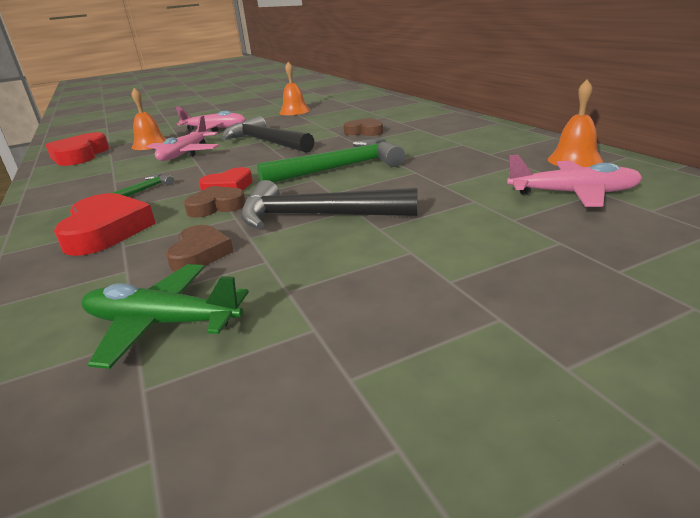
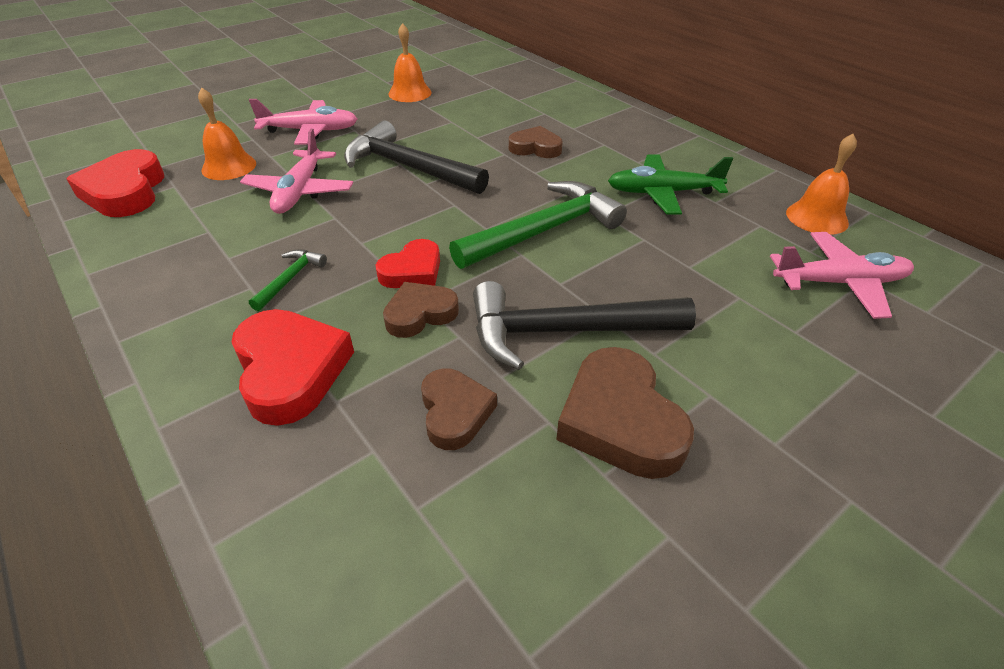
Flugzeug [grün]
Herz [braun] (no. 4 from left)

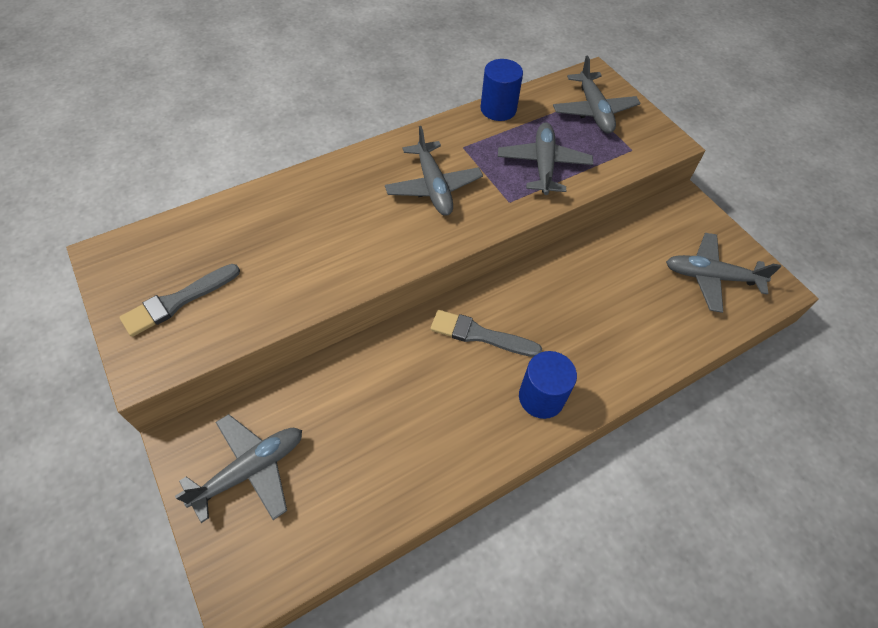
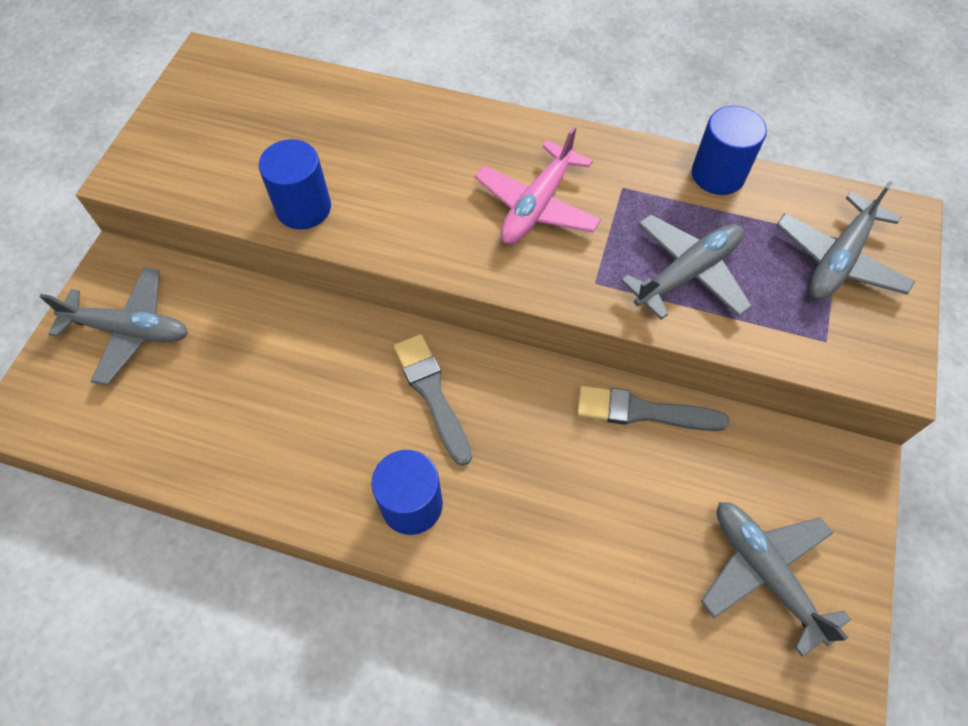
Pinsel [grau] (no. 2 from left)
Flugzeug [rosa]
Vollzylinder [blau] (no. 1 from left)

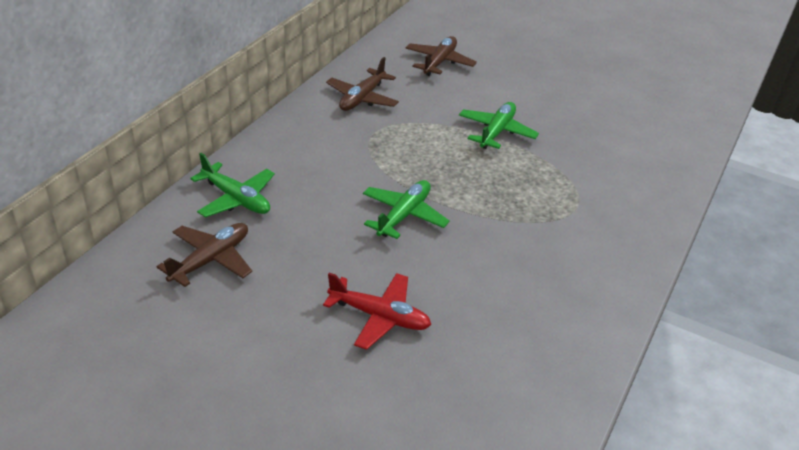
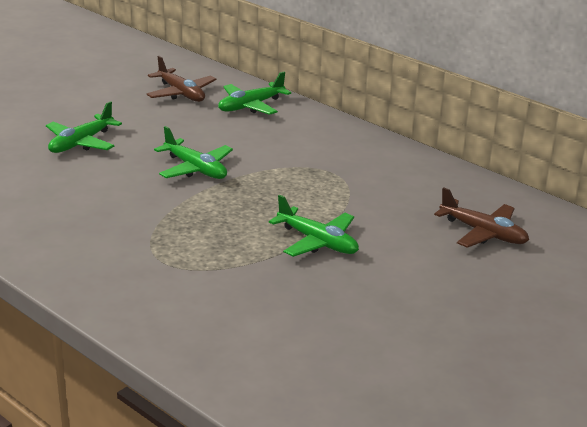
Flugzeug [grün] (no. 1 from left)
Flugzeug [braun] (no. 2 from left in the first image)

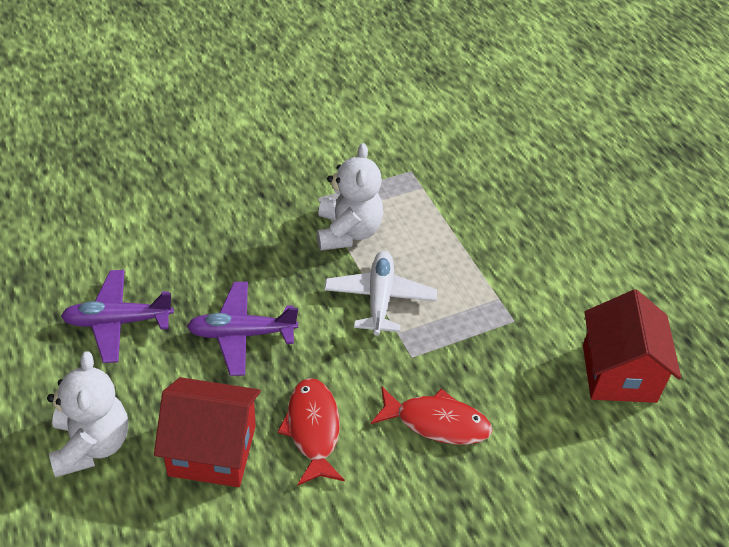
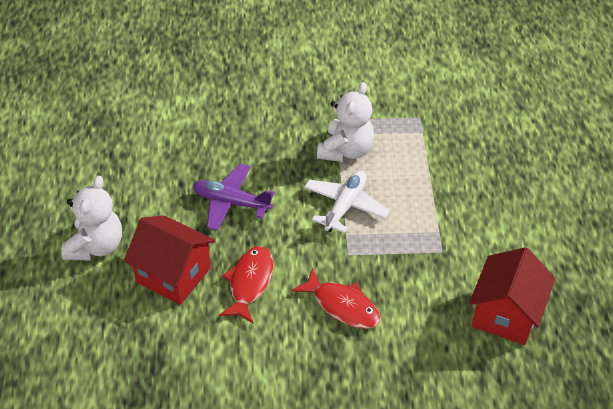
Flugzeug [lila] (no. 1 from left in the first image)

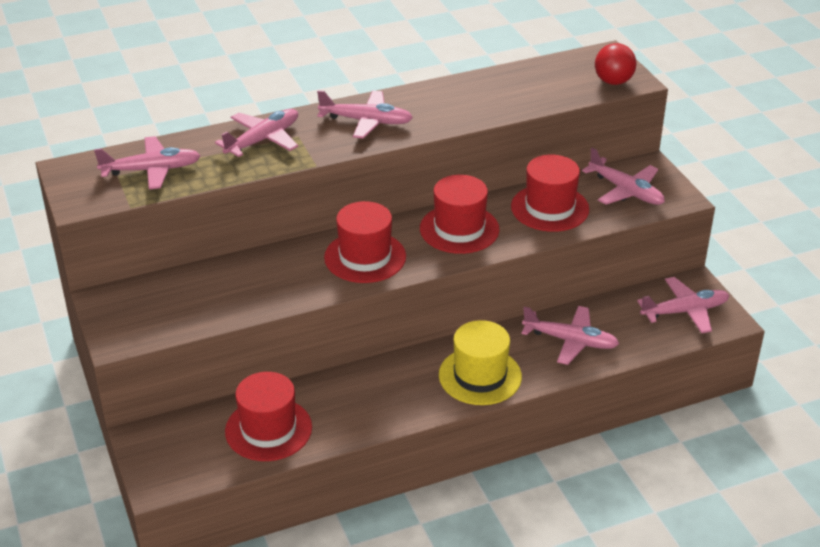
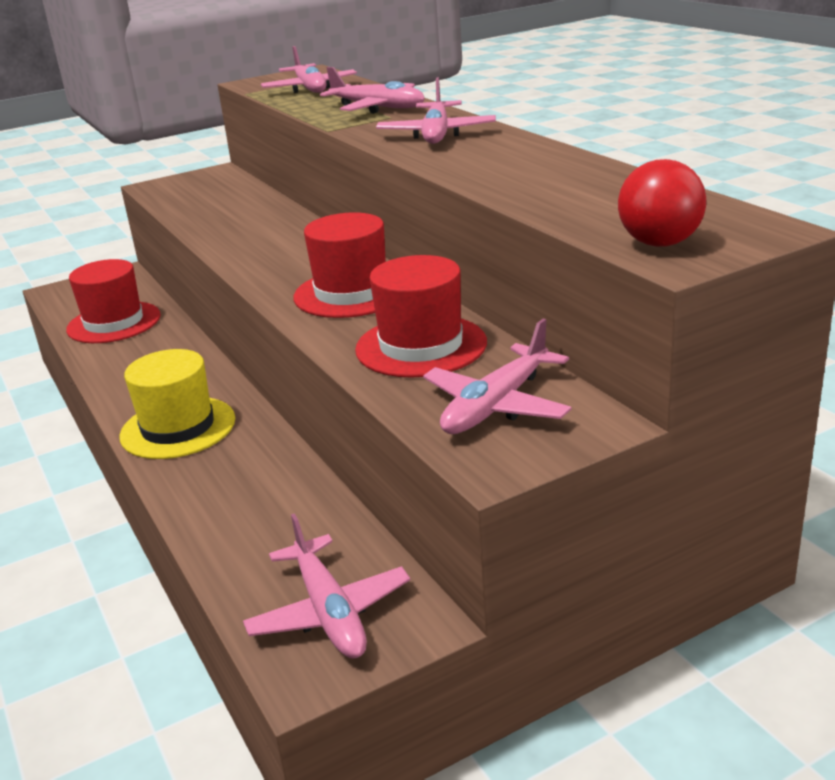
Hut [rot] (no. 2 from left in the first image)
Flugzeug [rosa] (no. 4 from left in the first image)

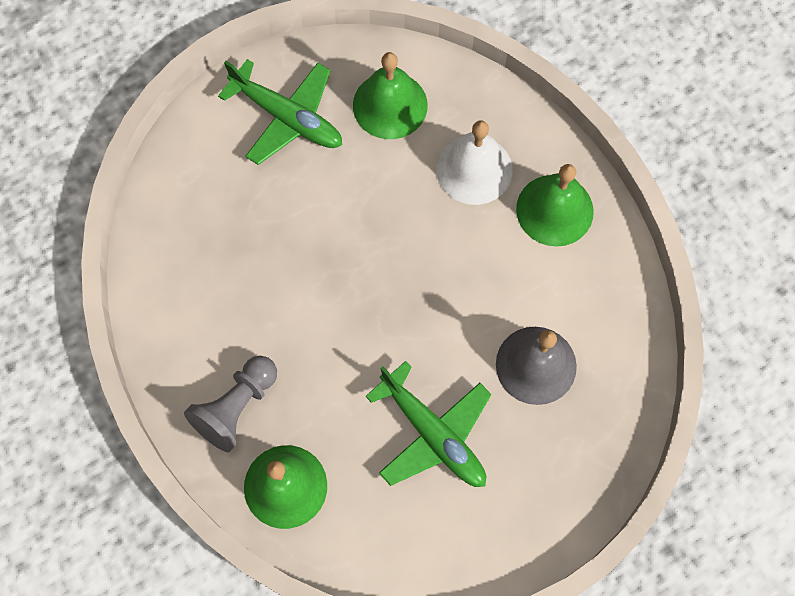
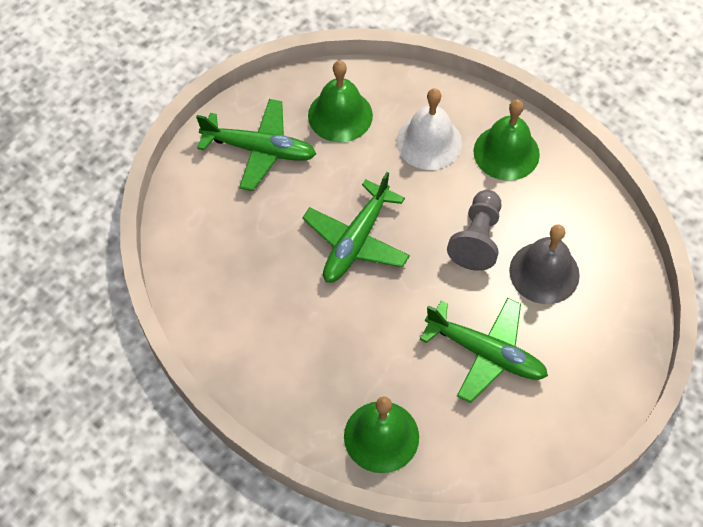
Bauer [grau]
Flugzeug [grün] (no. 2 from left)

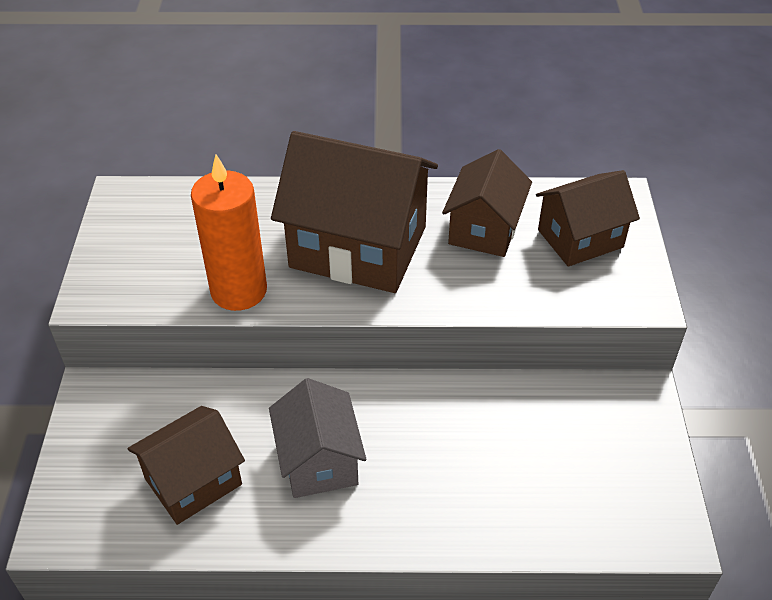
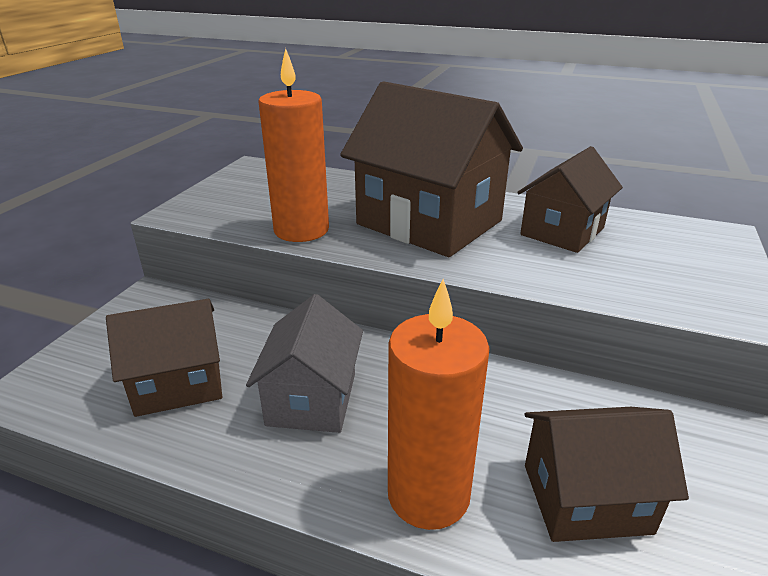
Haus [braun] (no. 4 from left)
Kerze [orange] (no. 2 from left)

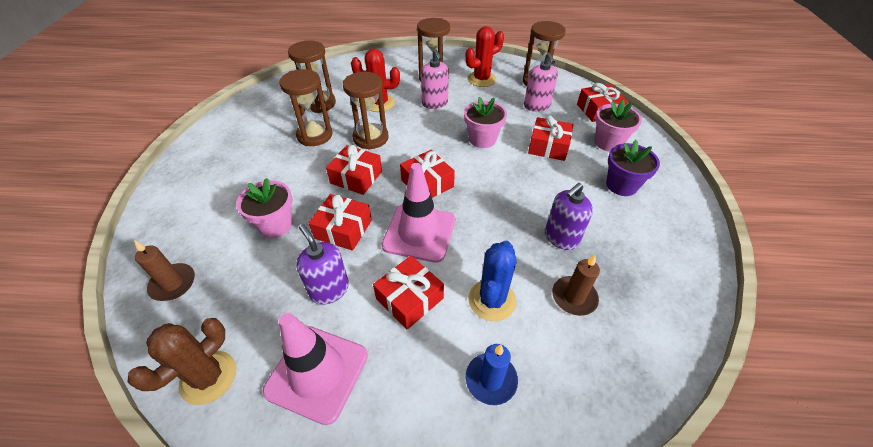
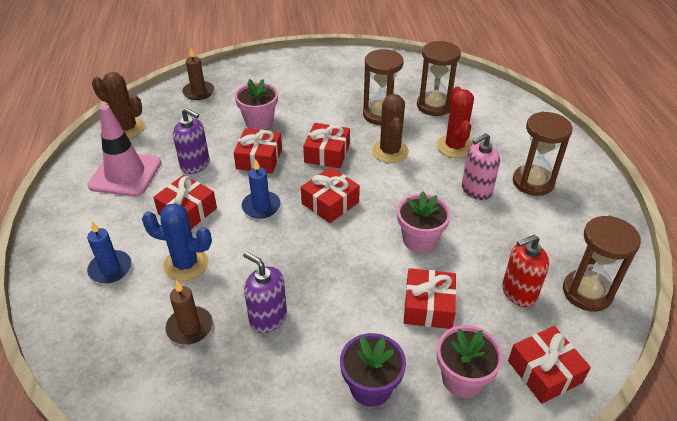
Seifenspender [lila] (no. 1 from left)
Kaktus [braun] (no. 2 from left)
Kerze [blau] (no. 2 from left)
Kaktus [rot] (no. 2 from left in the first image)
Seifenspender [rot]

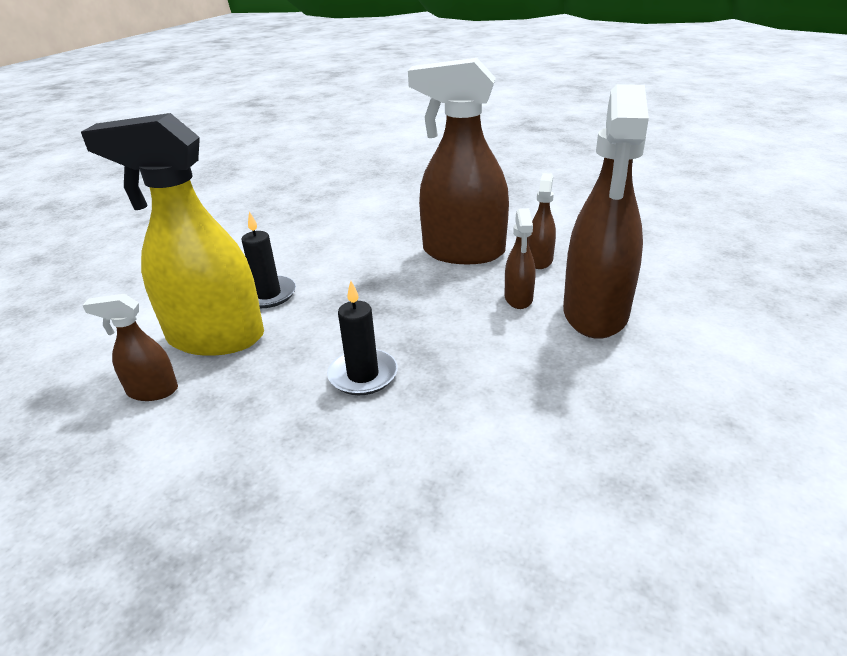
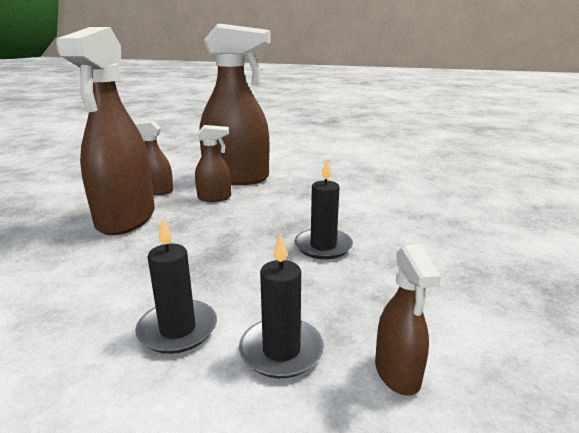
Kerze [schwarz] (no. 2 from left)

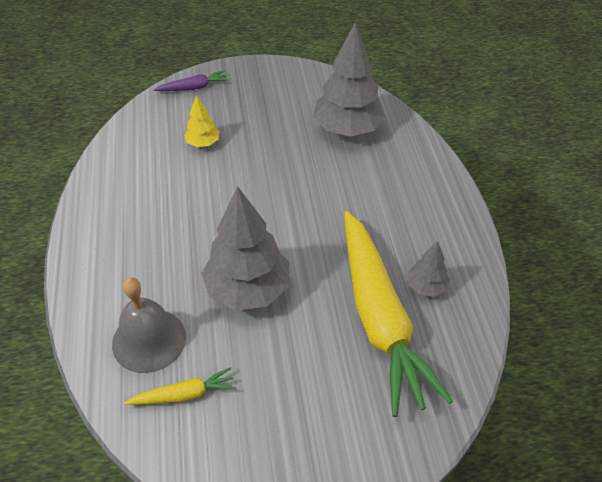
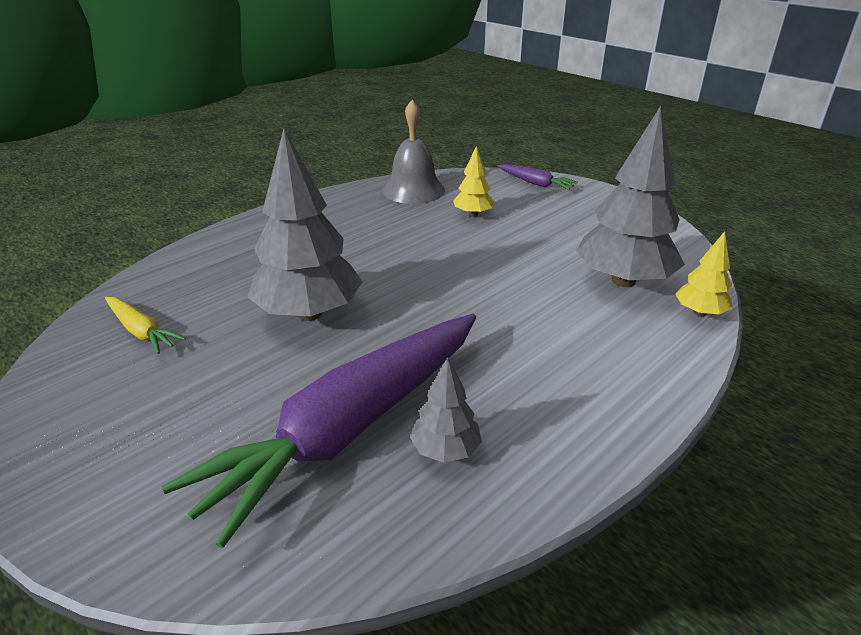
Glocke [grau]
Karotte [lila] (no. 1 from left)
Baum [gelb] (no. 2 from left)

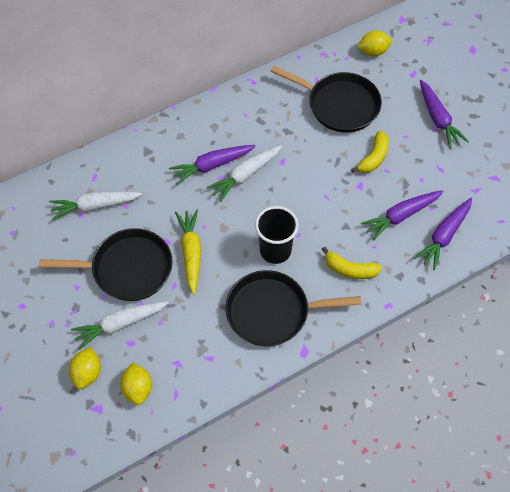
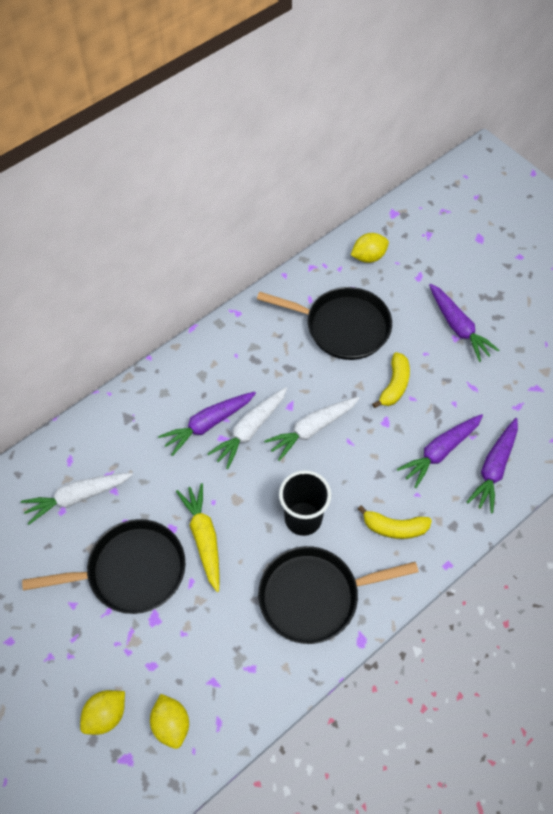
Zitrone [gelb] (no. 1 from left)
Karotte [weiß] (no. 3 from left)

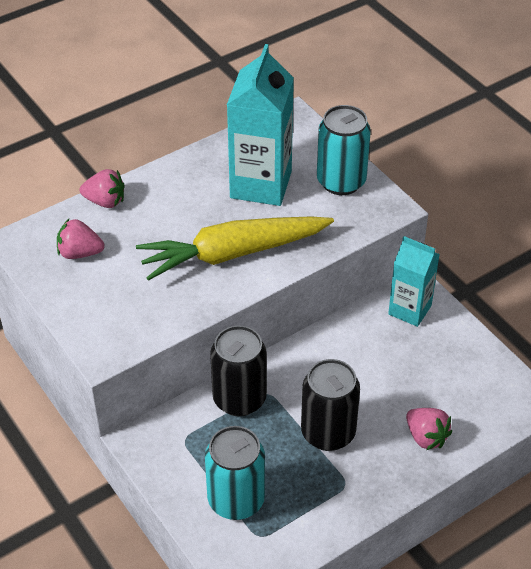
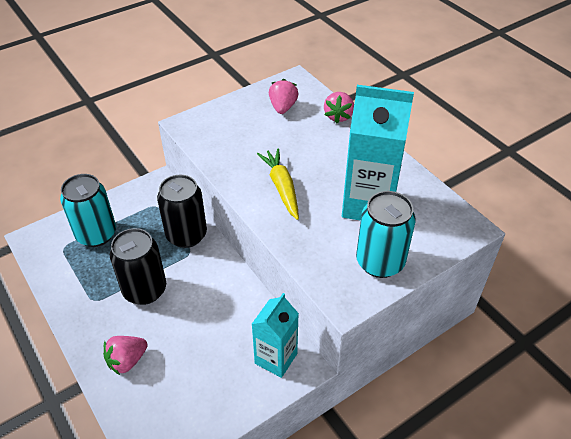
Karotte [gelb]

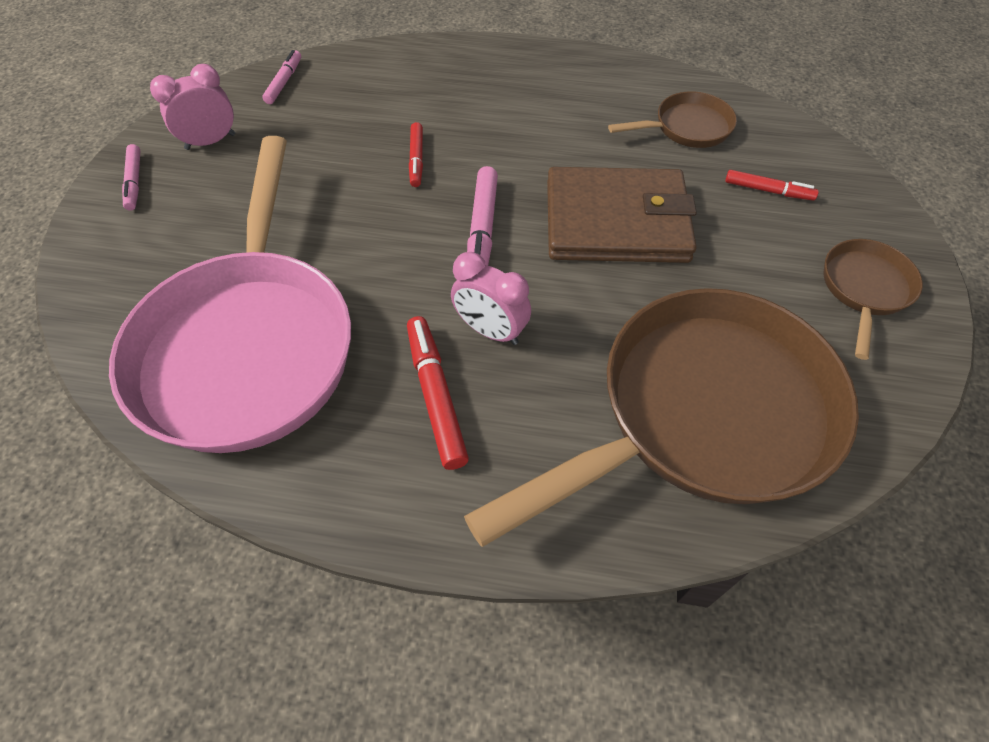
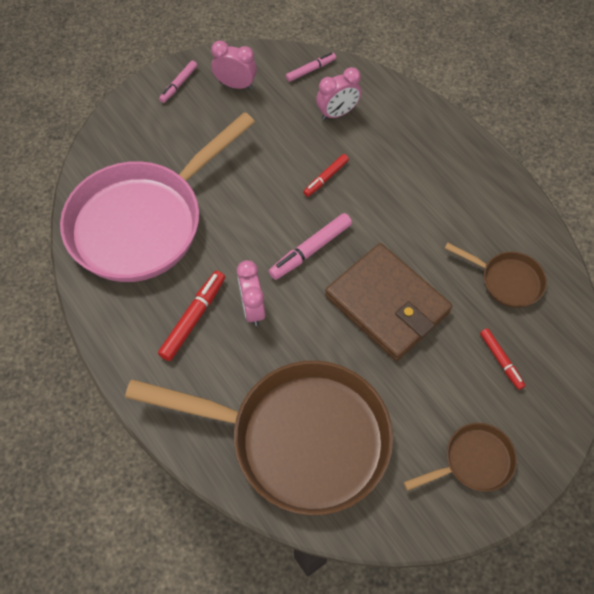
Wecker [rosa] (no. 3 from left)

